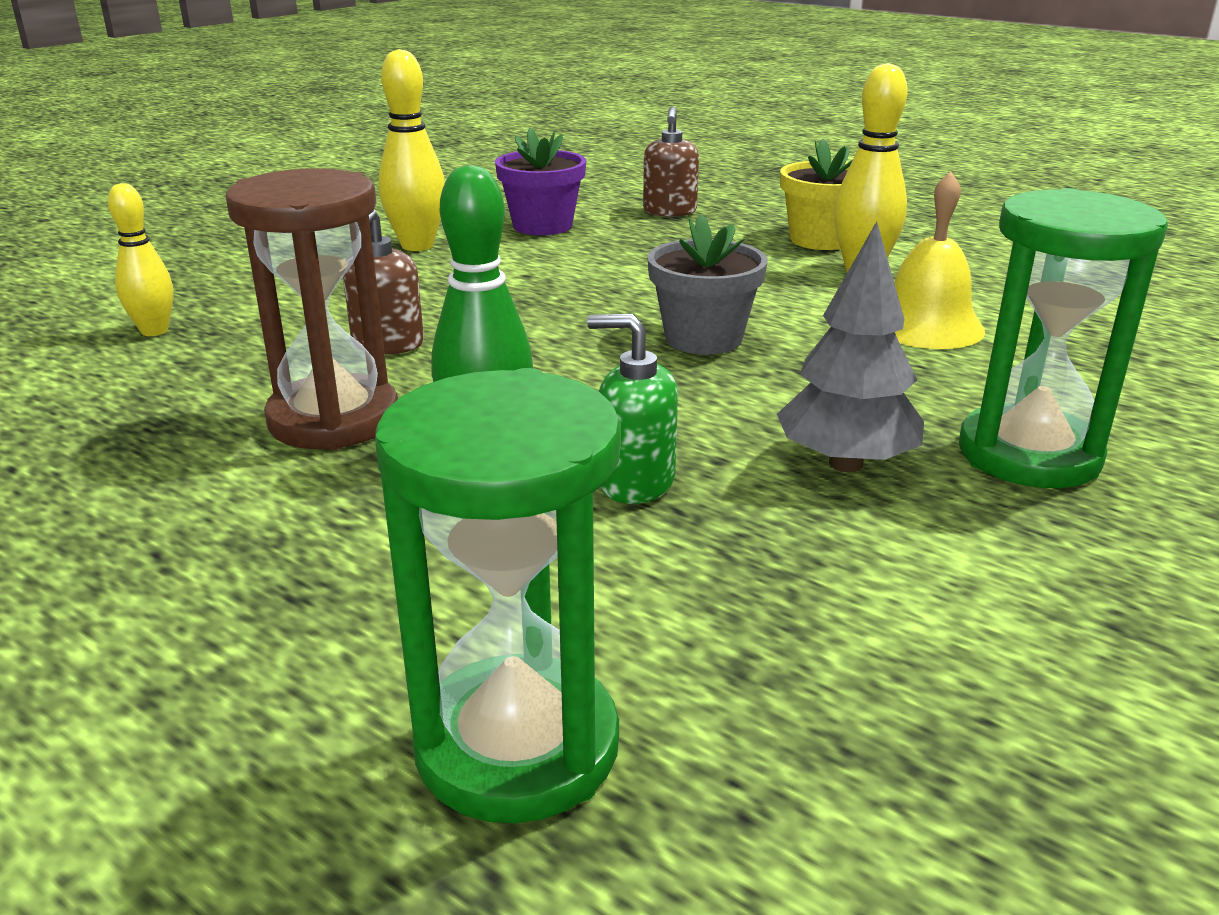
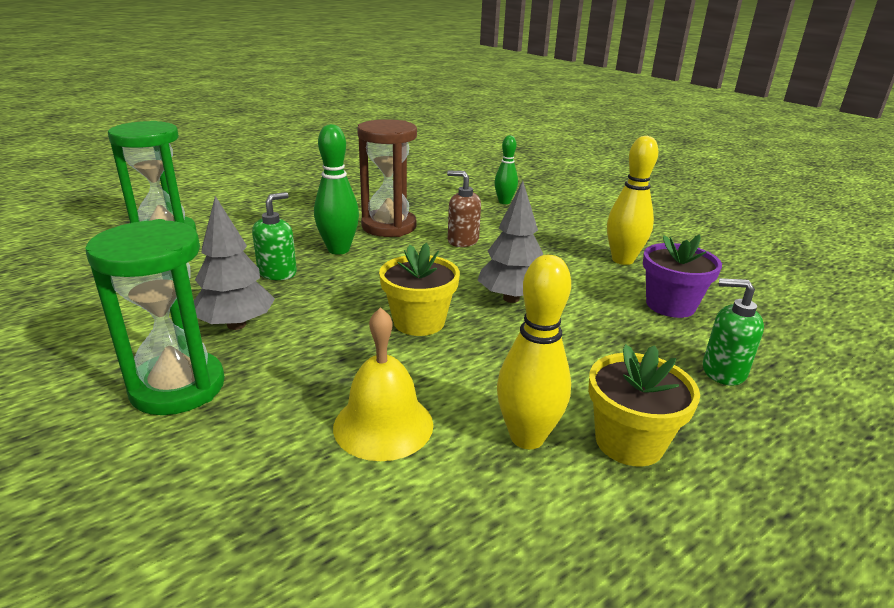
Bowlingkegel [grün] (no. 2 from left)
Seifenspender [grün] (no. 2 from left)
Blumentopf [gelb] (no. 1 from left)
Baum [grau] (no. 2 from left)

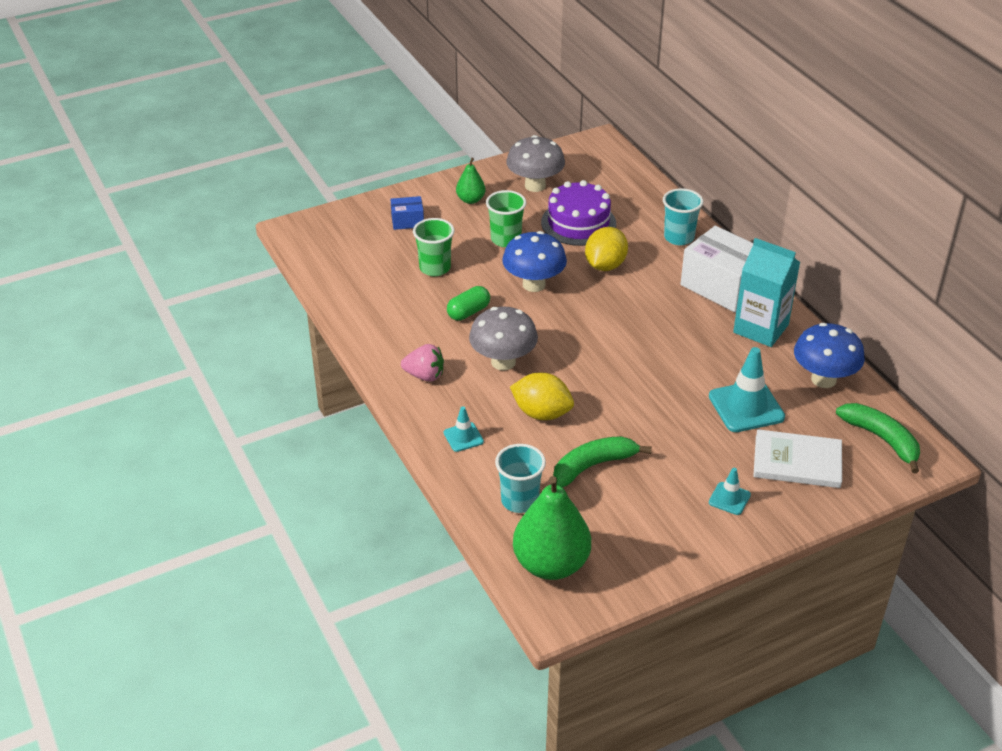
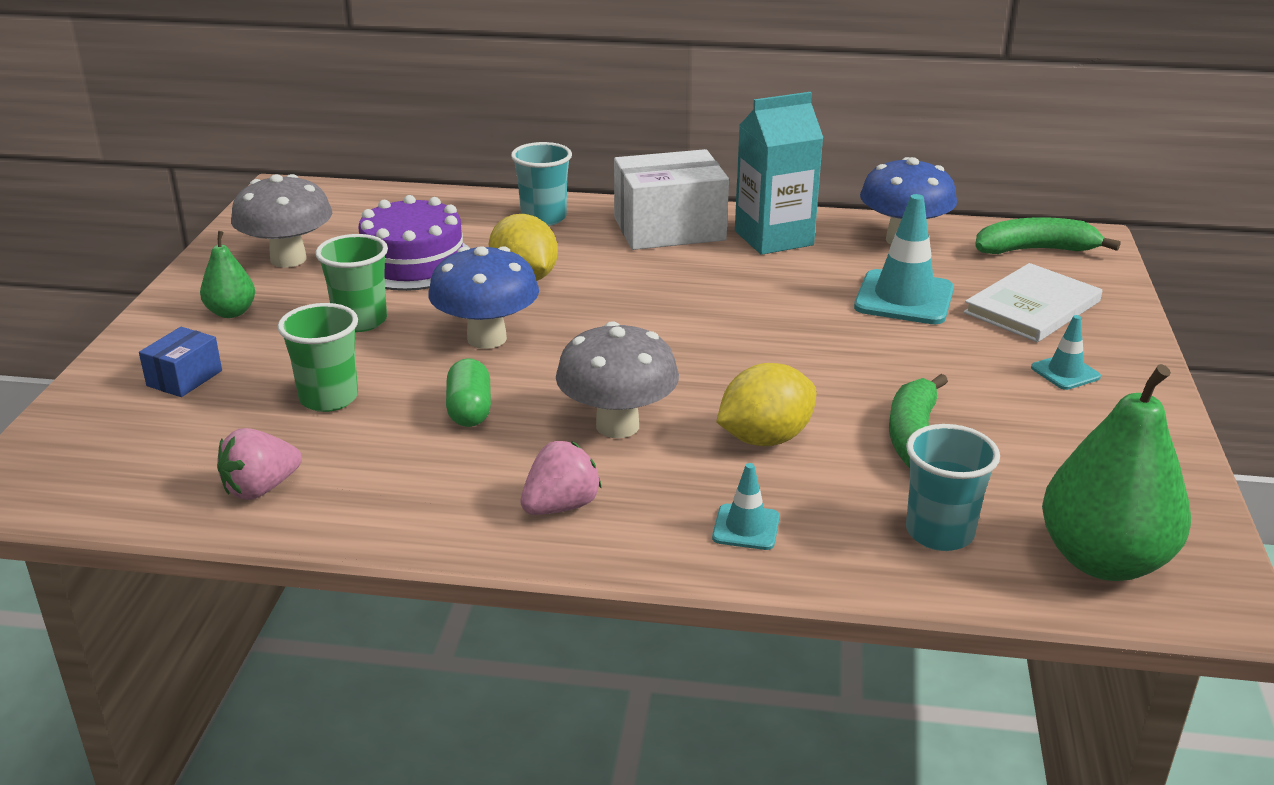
Erdbeere [rosa] (no. 1 from left)

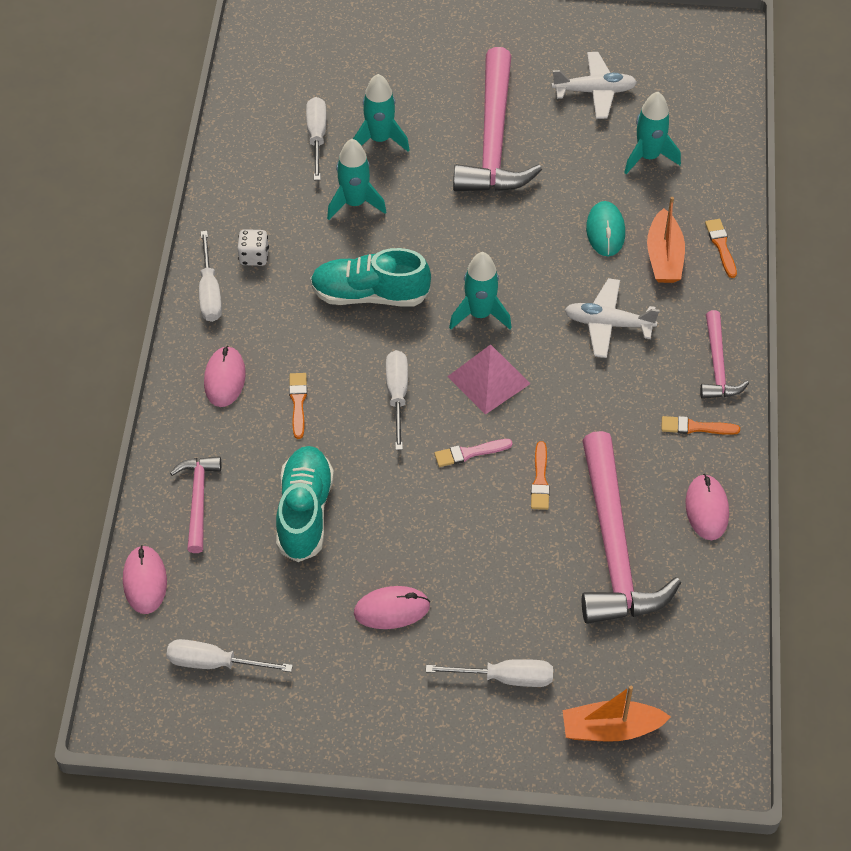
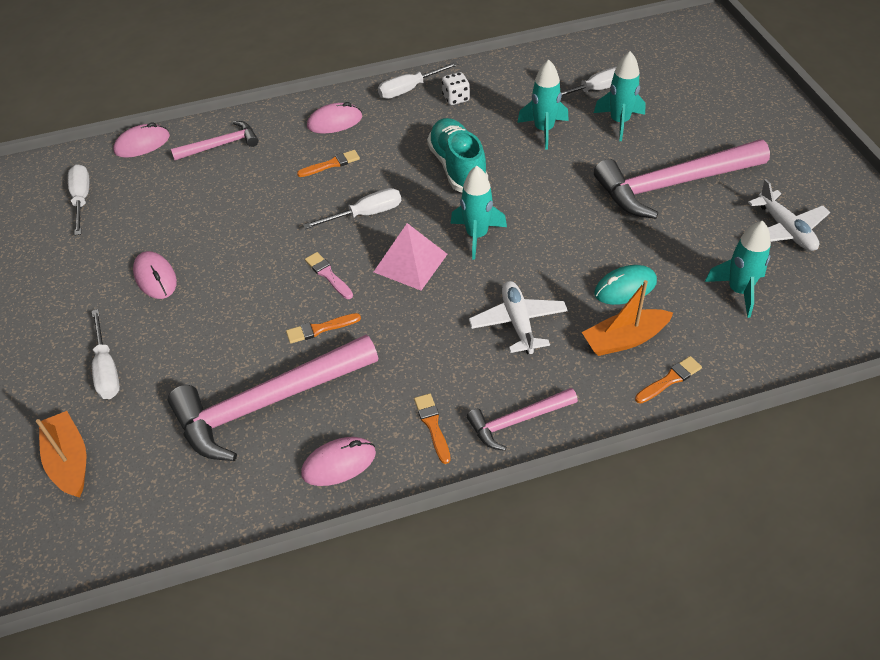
Schuh [türkis] (no. 1 from left in the first image)

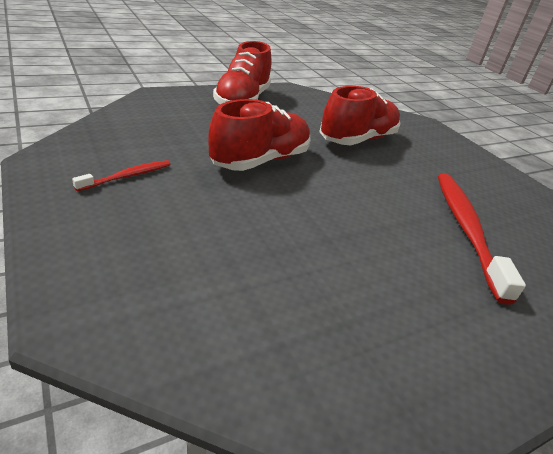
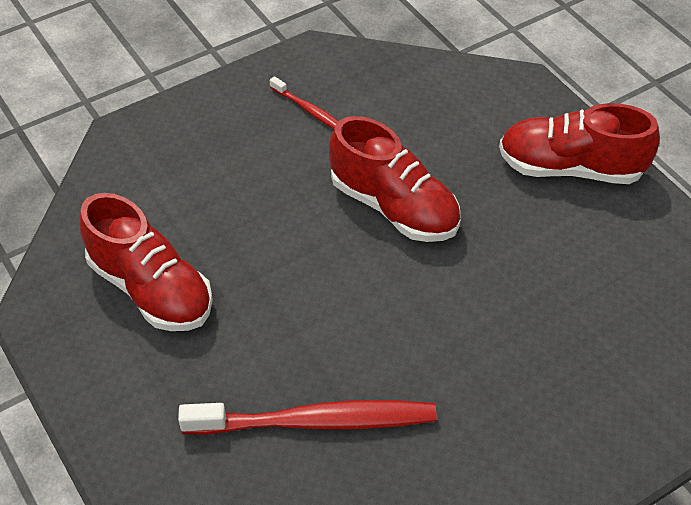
Schuh [rot] (no. 1 from left)

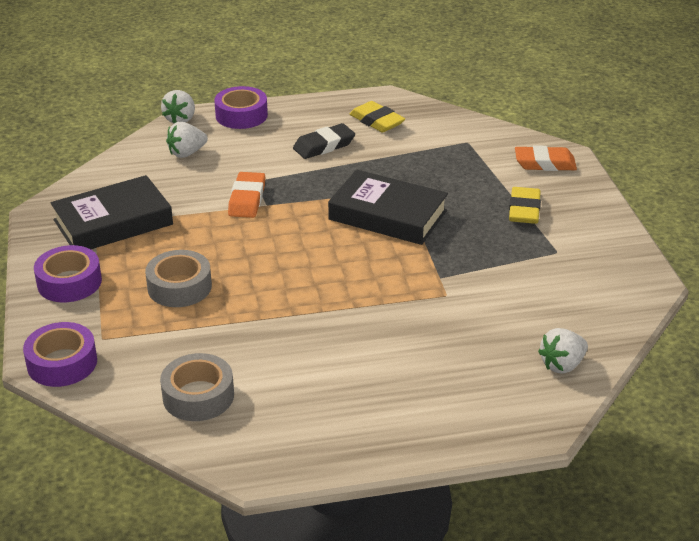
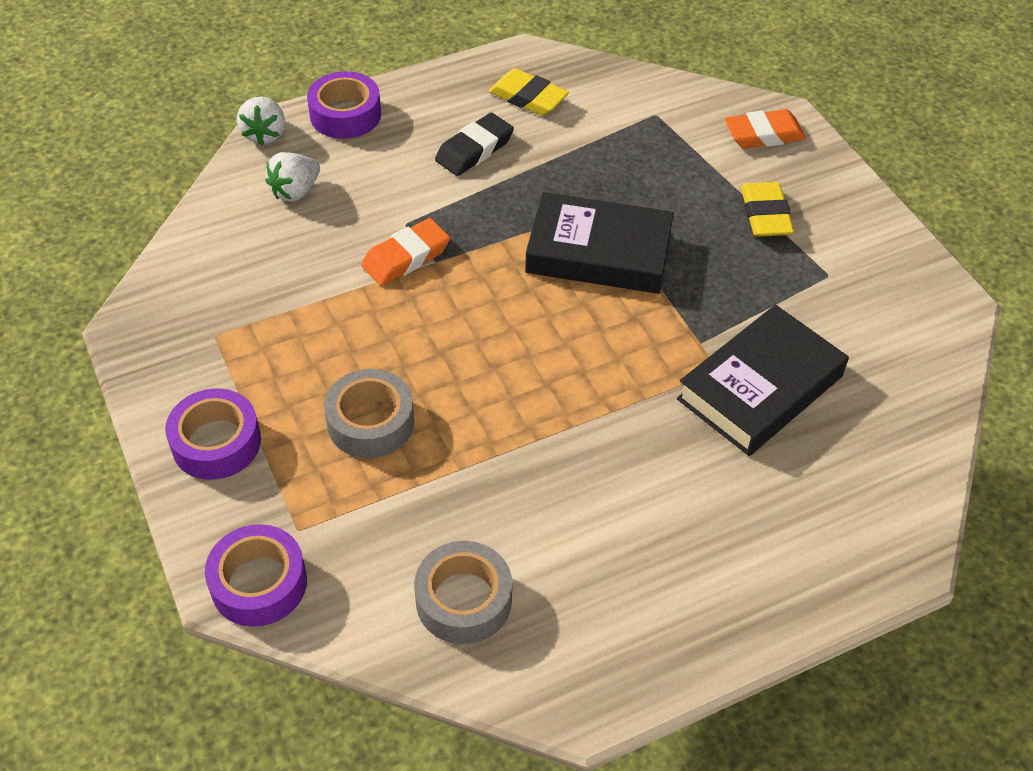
Buch [schwarz] (no. 2 from left)
Radiergummi [orange] (no. 1 from left)
Erdbeere [weiß] (no. 3 from left in the first image)

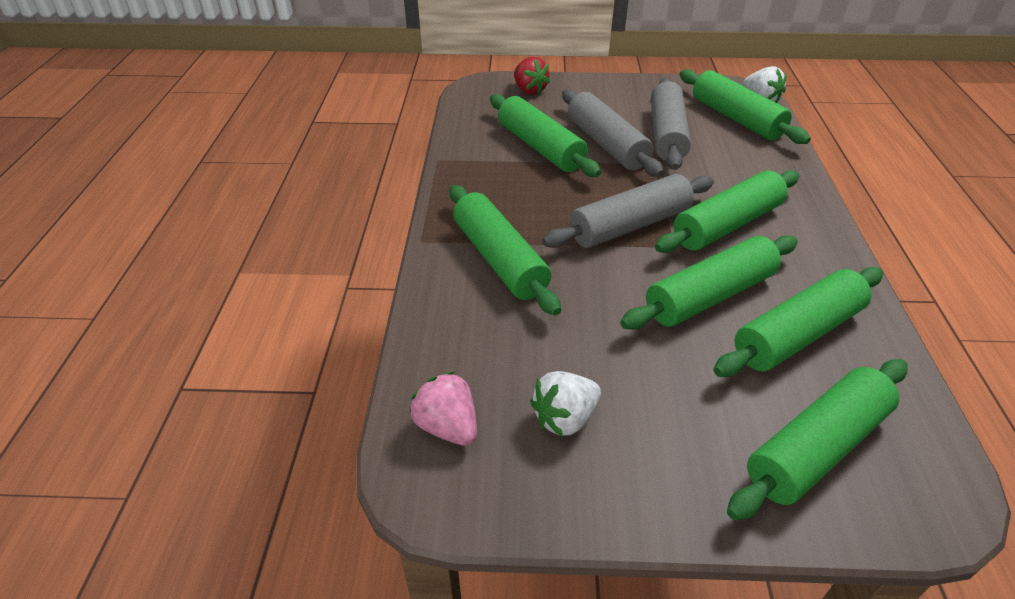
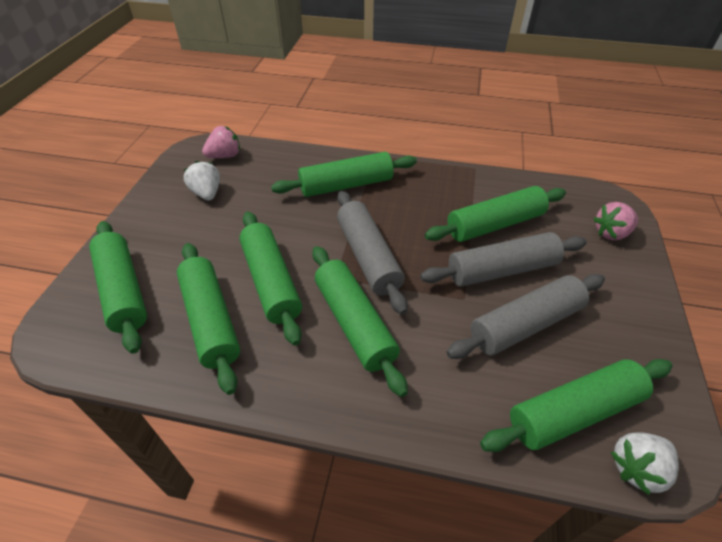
Erdbeere [rosa] (no. 2 from left)
Nudelholz [grau] (no. 3 from left)

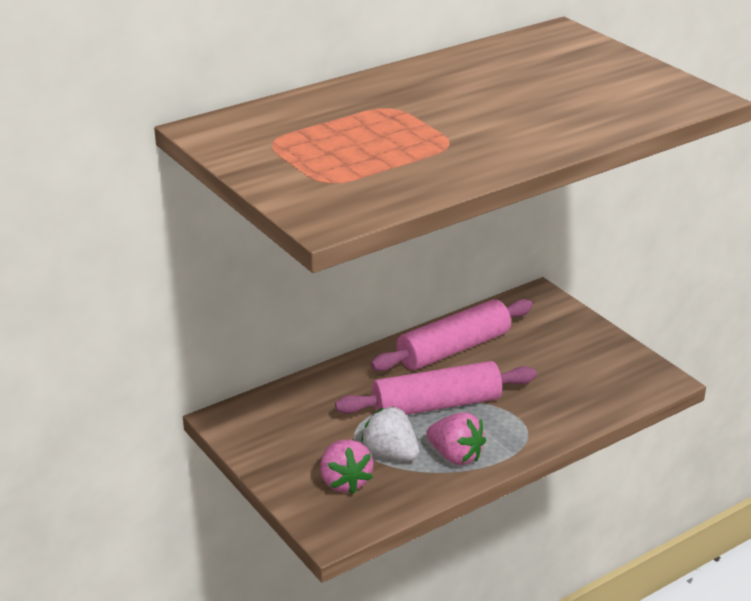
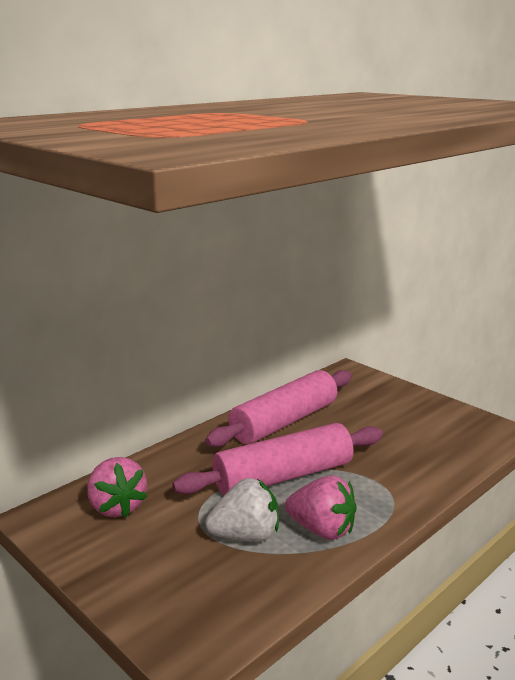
Erdbeere [rosa] (no. 1 from left)
Erdbeere [weiß]

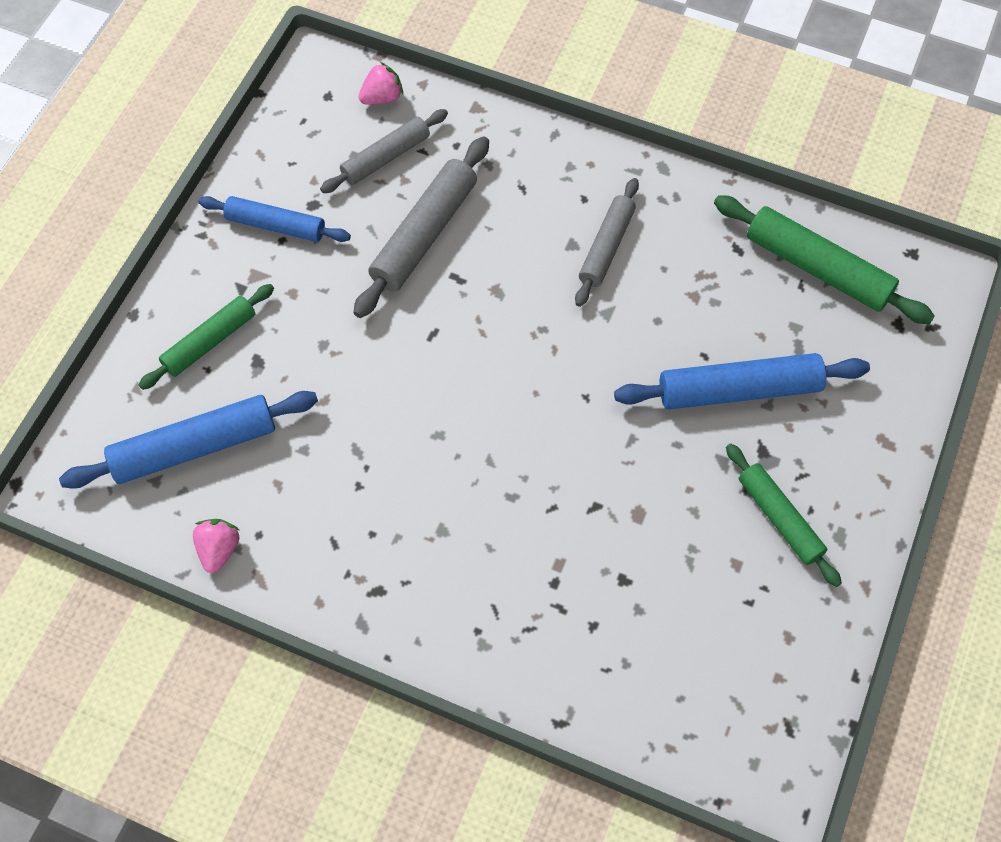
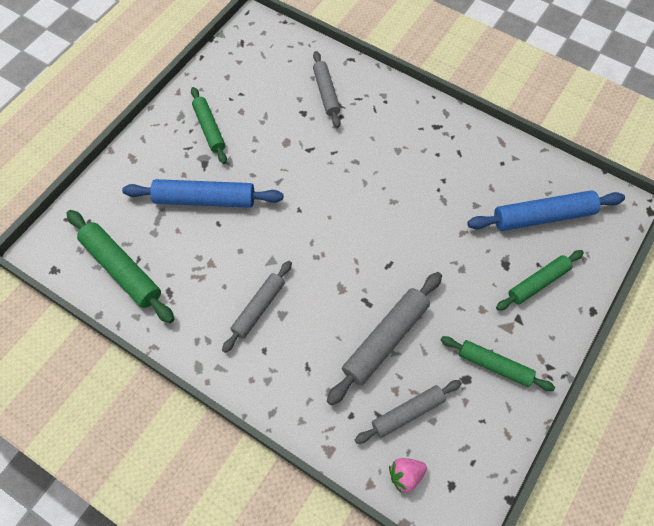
Erdbeere [rosa] (no. 1 from left in the first image)
Nudelholz [grün] (no. 3 from left)
Nudelholz [grau] (no. 2 from left)

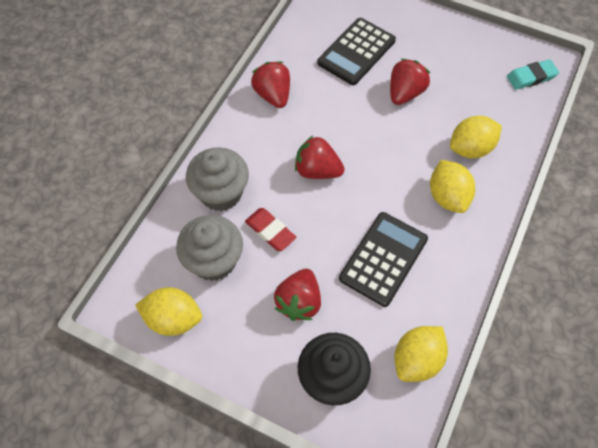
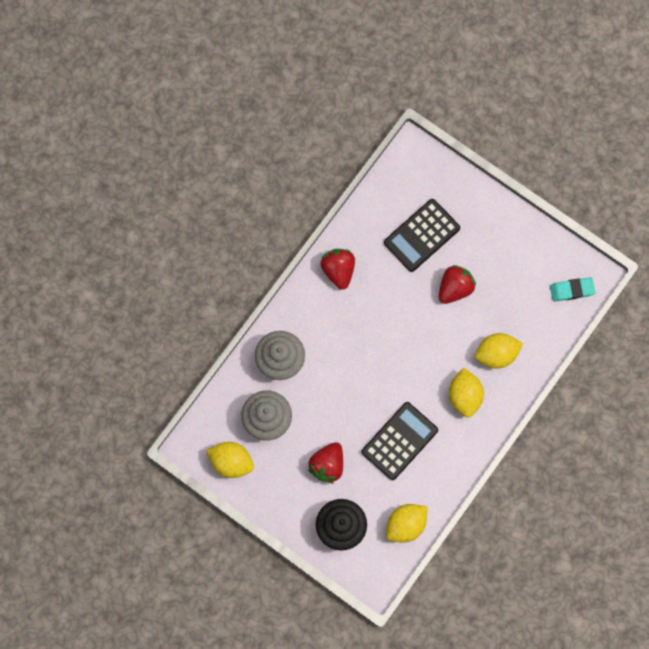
Radiergummi [rot]
Erdbeere [rot] (no. 3 from left in the first image)

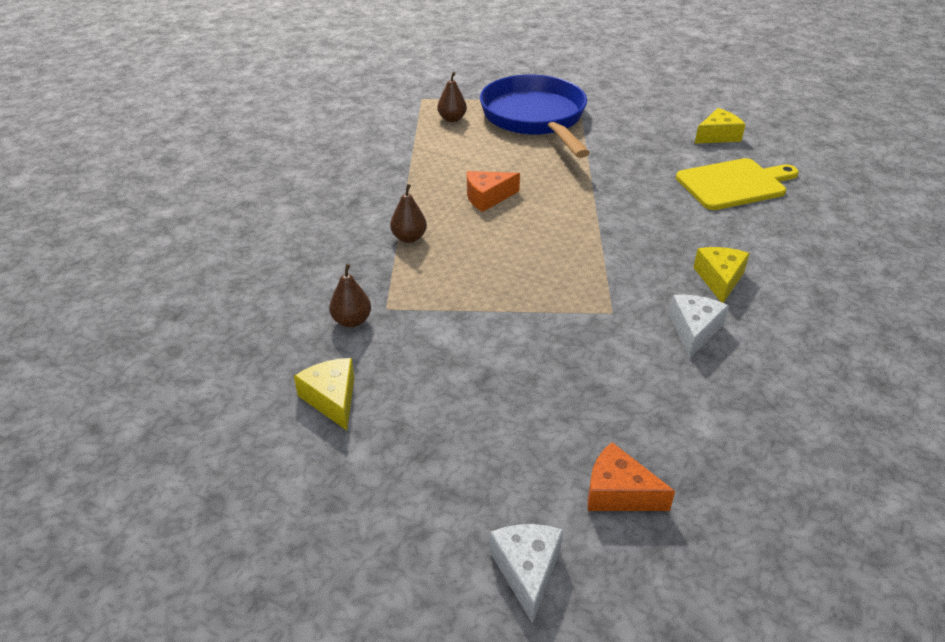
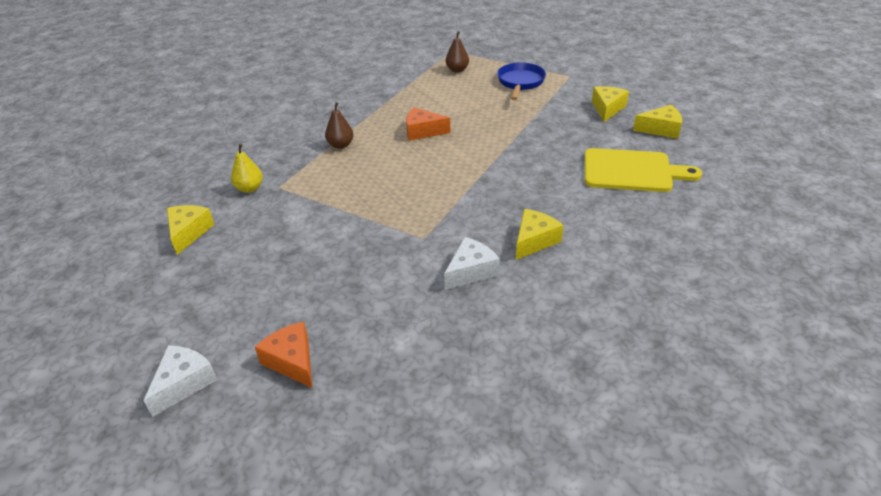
Birne [gelb]
Pfanne [blau]
Käse [gelb] (no. 3 from left)

